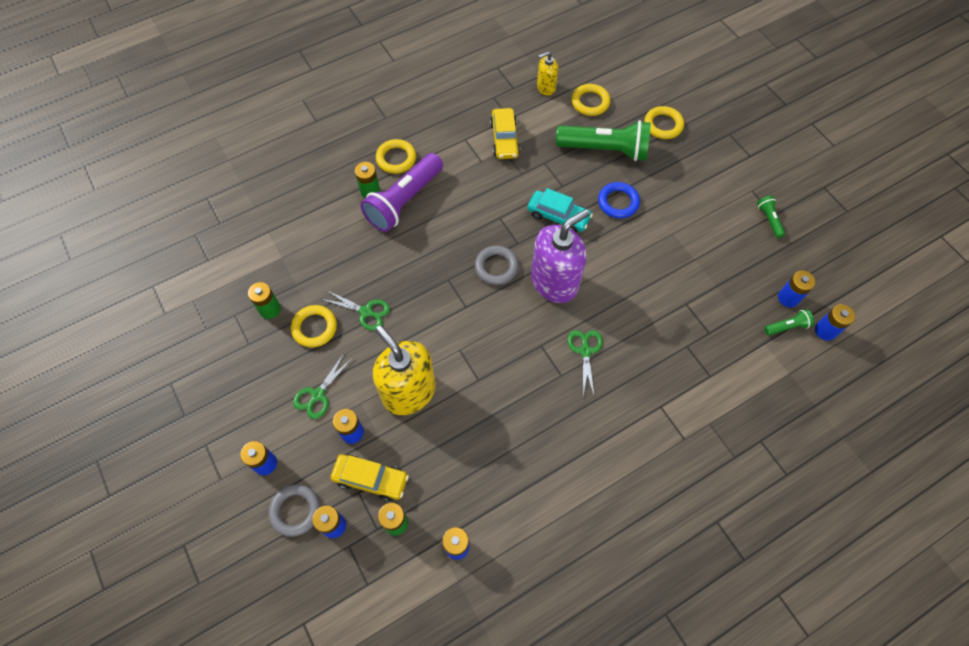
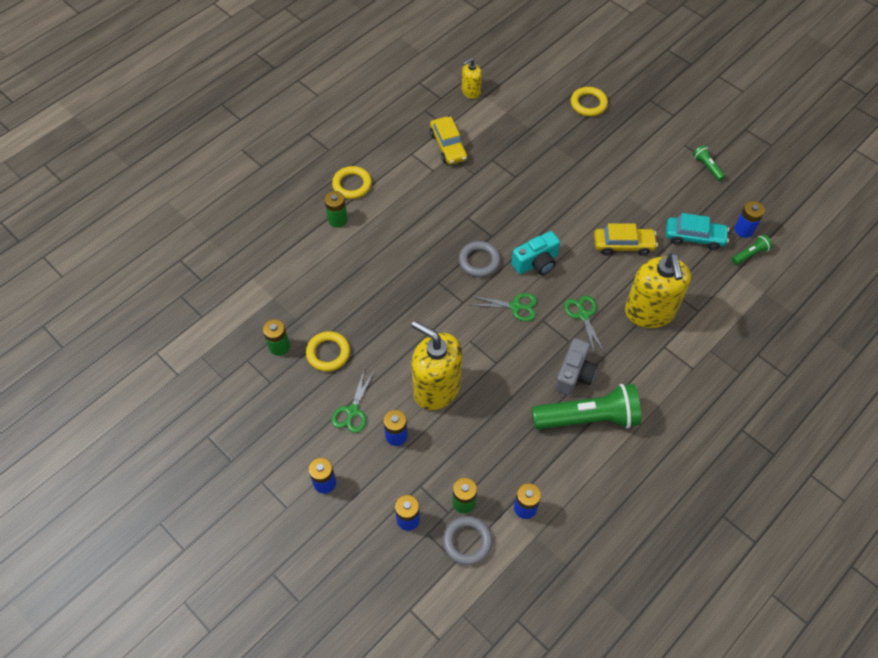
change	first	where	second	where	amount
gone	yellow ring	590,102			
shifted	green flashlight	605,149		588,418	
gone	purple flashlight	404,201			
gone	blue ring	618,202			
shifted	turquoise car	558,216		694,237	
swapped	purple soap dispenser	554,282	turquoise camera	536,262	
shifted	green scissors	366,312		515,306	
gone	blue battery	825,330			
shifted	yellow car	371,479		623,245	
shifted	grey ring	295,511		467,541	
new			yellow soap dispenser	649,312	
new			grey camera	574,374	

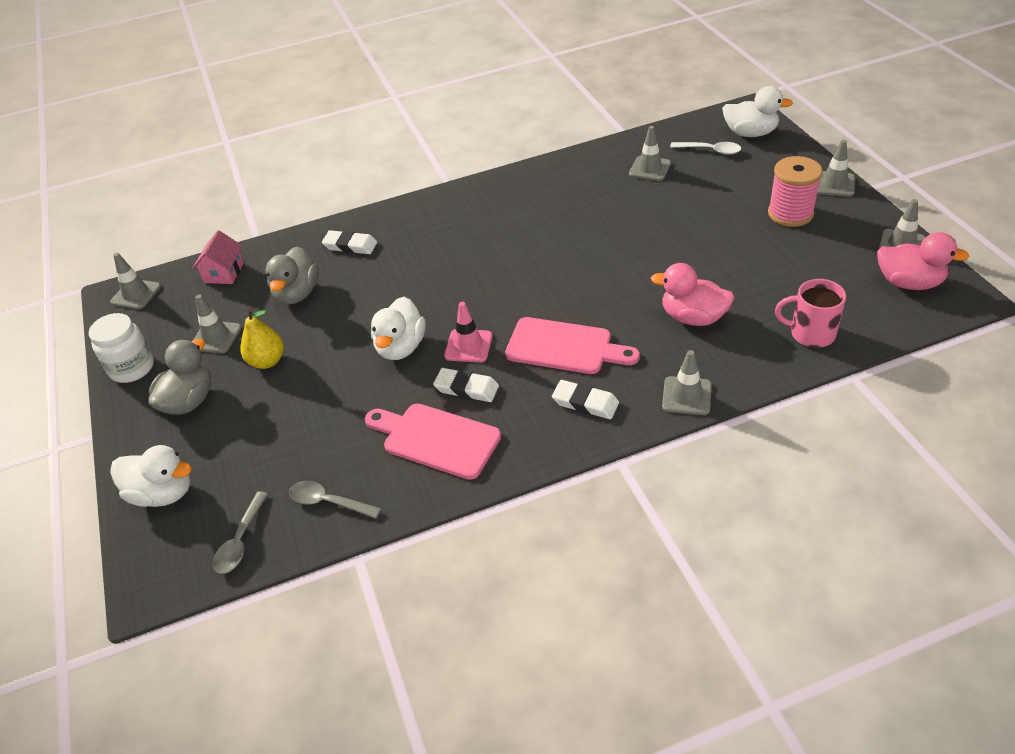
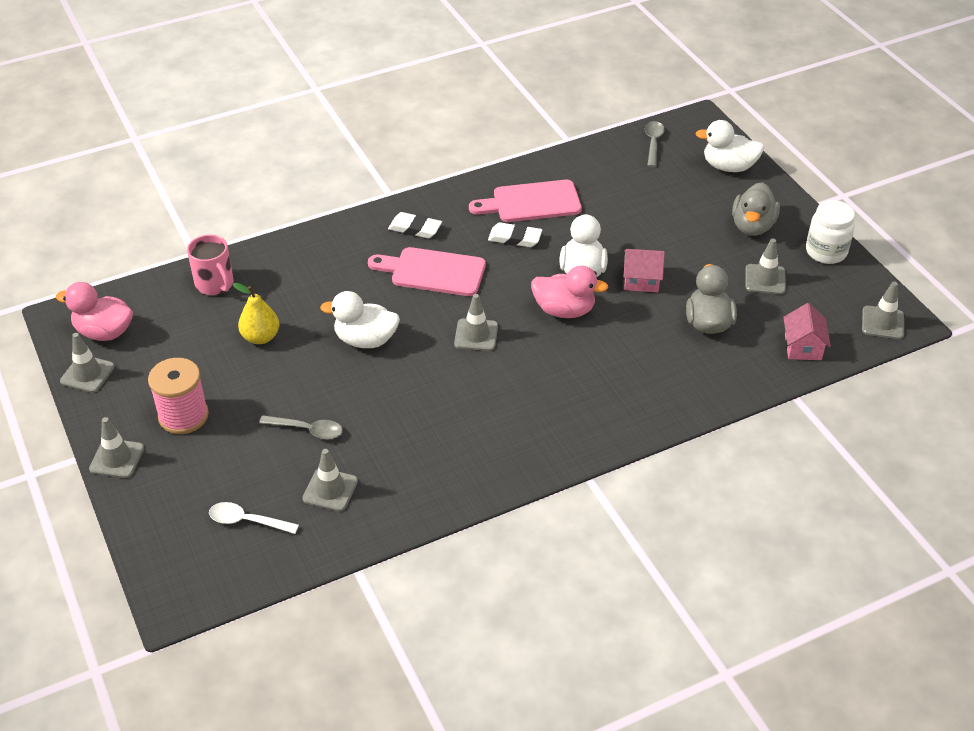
change	first	where	second	where	amount
shifted	white duck	750,133		365,340	
gone	white eraser	350,246			
shifted	pink duck	693,317		564,310	
rotated	pink mug	810,333		215,284	45 degrees clockwise
gone	pink traffic cone	468,346			
shifted	yellow pear	267,361		261,337	
shifted	grey traffic cone	686,396		476,335	
rotated	pink cutting board	436,439		531,202	150 degrees clockwise
shifted	grey spoon	328,502		308,430	
new			pink house	641,280	

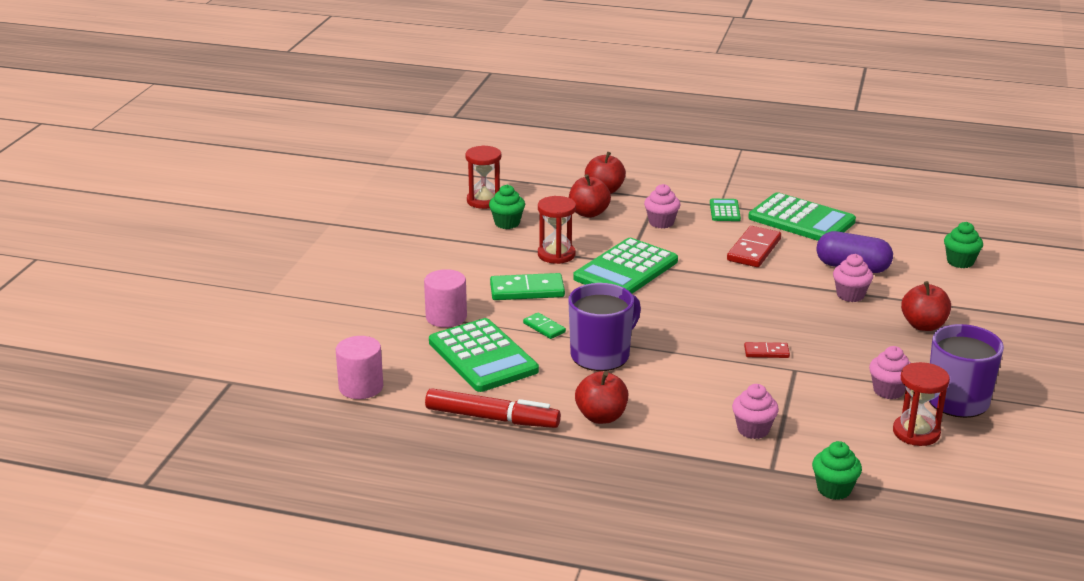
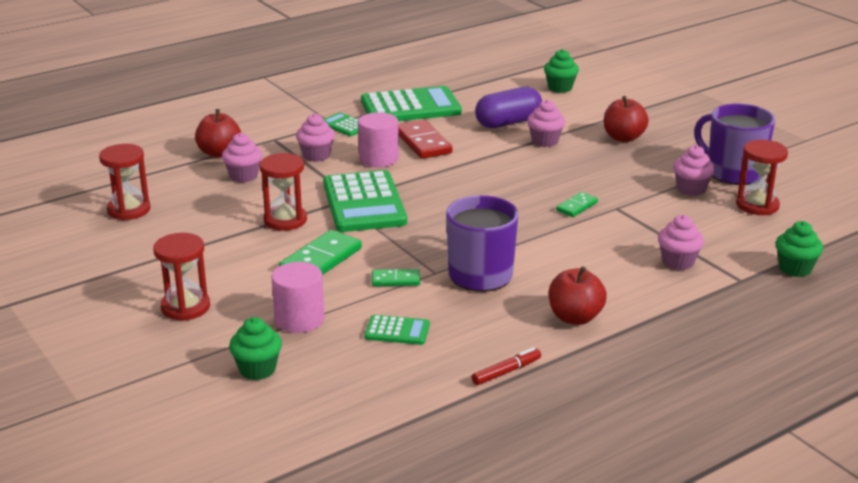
change	first	where	second	where	amount
swapped	red apple	589,213	pink cupcake	243,176	
shifted	green cupcake	507,223		257,369	
scaled	green calculator	482,357		397,331	x0.47
shifted	pink cylinder	361,387		378,159	
repainted	red domino	766,352	green domino	576,206	
scaled	red marker	492,418		506,372	x0.51
new			red hourglass	185,307	

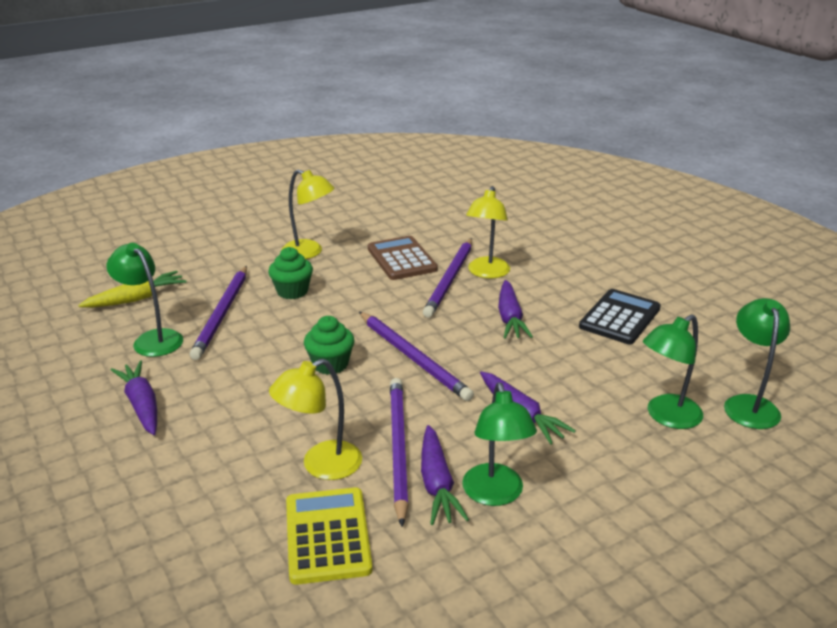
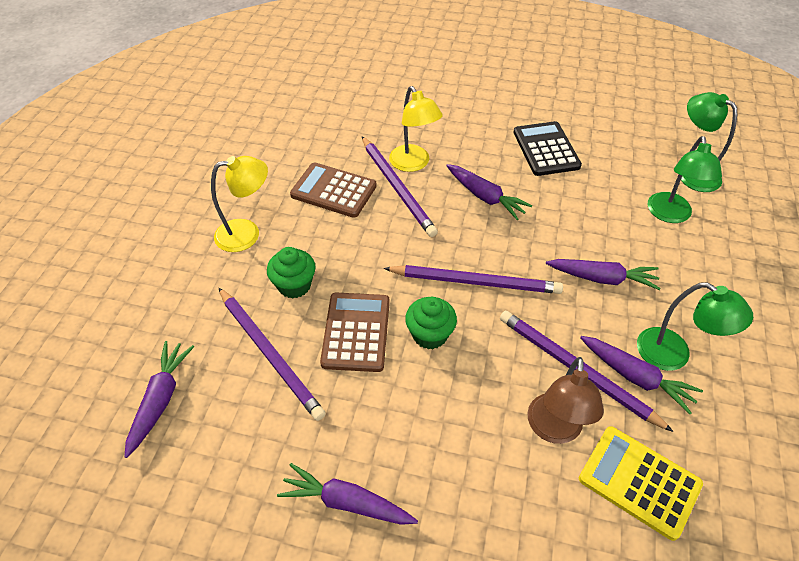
change	first	where	second	where	amount
gone	green lamp	152,339			
repainted	yellow carrot	136,299	purple carrot	160,400	
repainted	yellow lamp	321,465	brown lamp	554,430	
new			brown calculator	356,332	

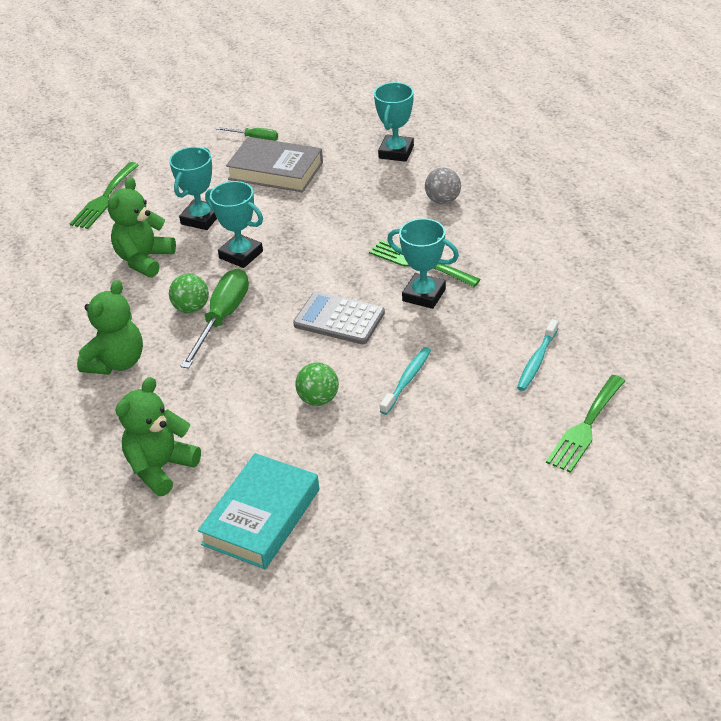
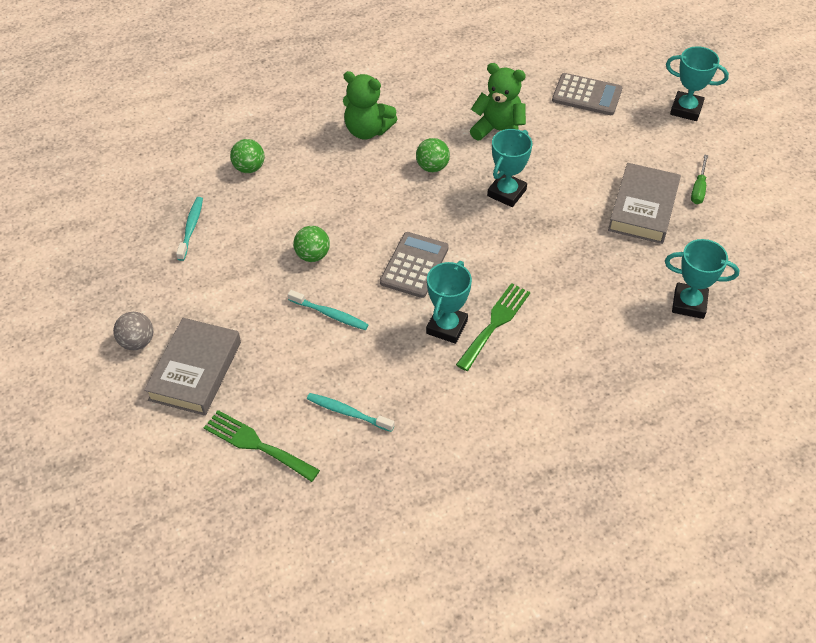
change	first	where	second	where	amount
shifted	turquoise trophy	201,218		686,109	
swapped	green fork	104,199	grey calculator	586,95	
shifted	grey ball	443,200		137,342	
gone	green screwdriver	222,318			
swapped	green teddy bear	161,468	green ball	249,168	
swapped	turquoise book	261,517	turquoise toothbrush	191,228	
new			grey book	195,371	

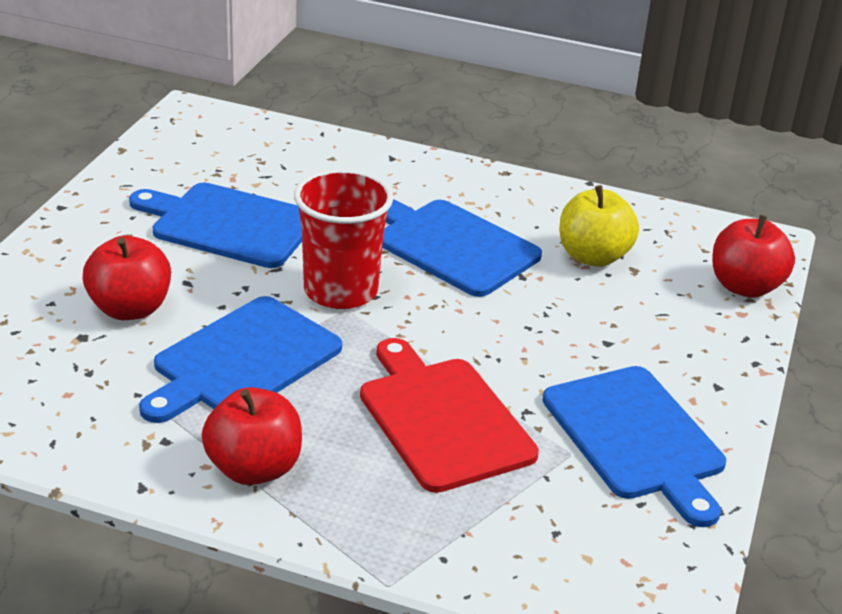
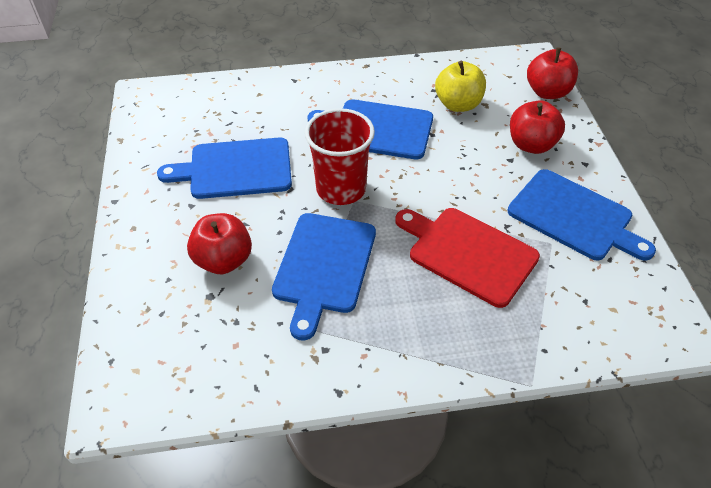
change	first	where	second	where	amount
shifted	red apple	254,468		531,145	

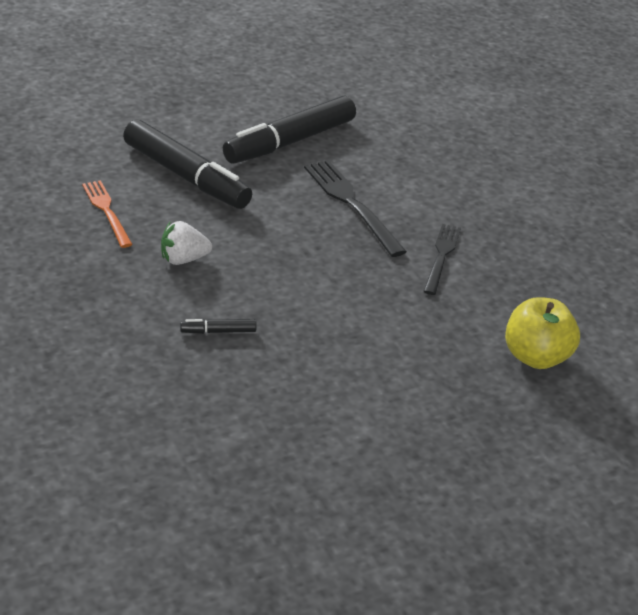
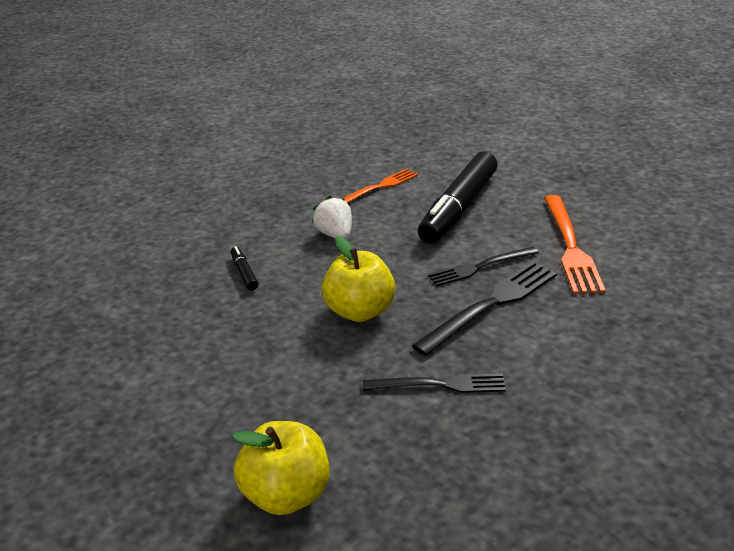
change	first	where	second	where	amount
swapped	black marker	290,142	orange fork	570,246	
new			yellow apple	360,311	
new			black fork	480,267	

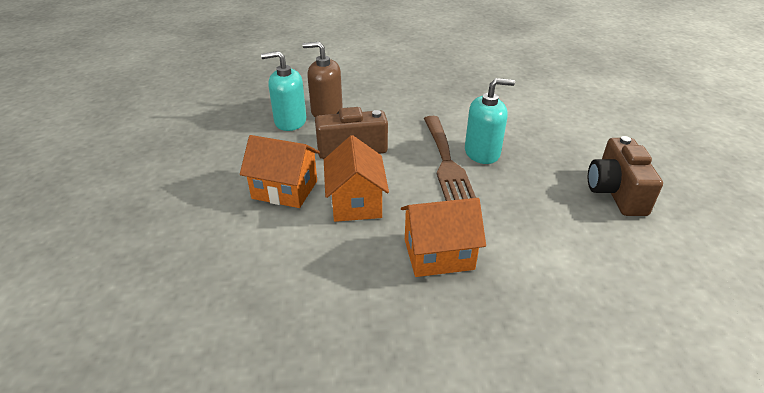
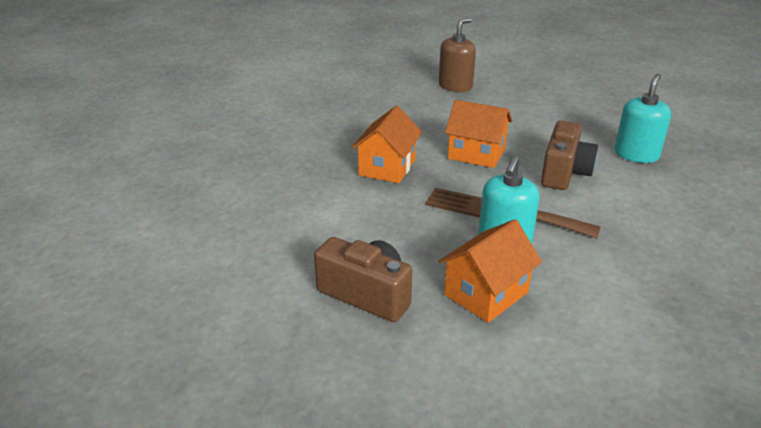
change	first	where	second	where	amount
shifted	brown soap dispenser	326,111		455,86	
shifted	orange house	285,190		486,293	

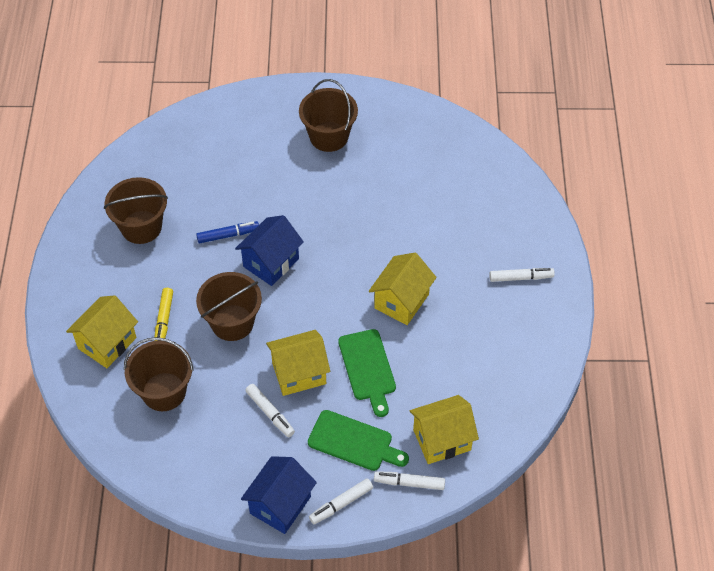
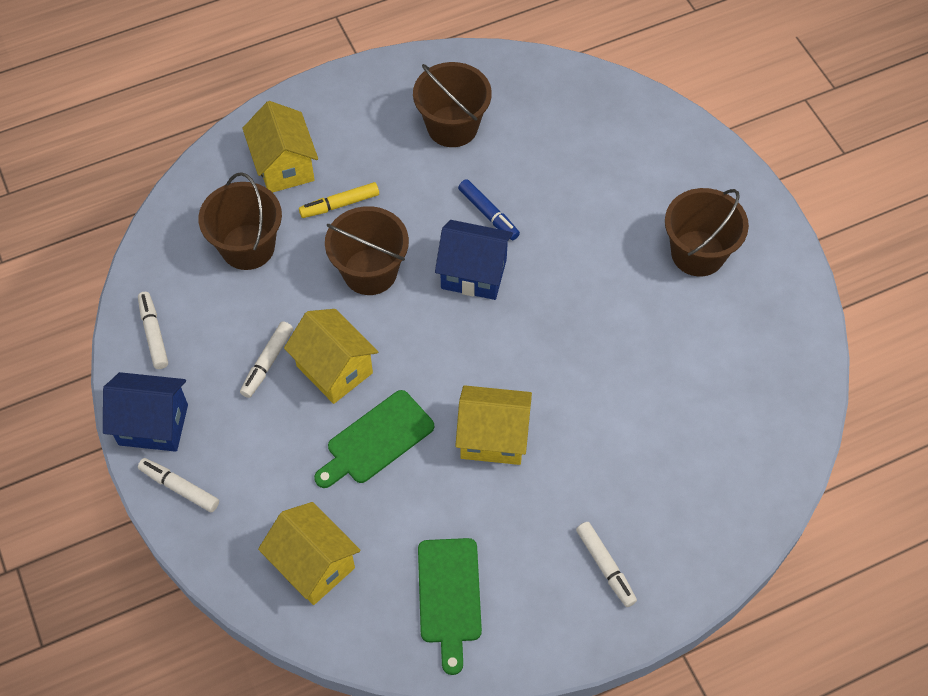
change	first	where	second	where	amount
rotated	yellow house	107,343		284,166	60 degrees clockwise
shifted	green cutting board	354,442		449,596	
shifted	white marker	409,483		154,333	

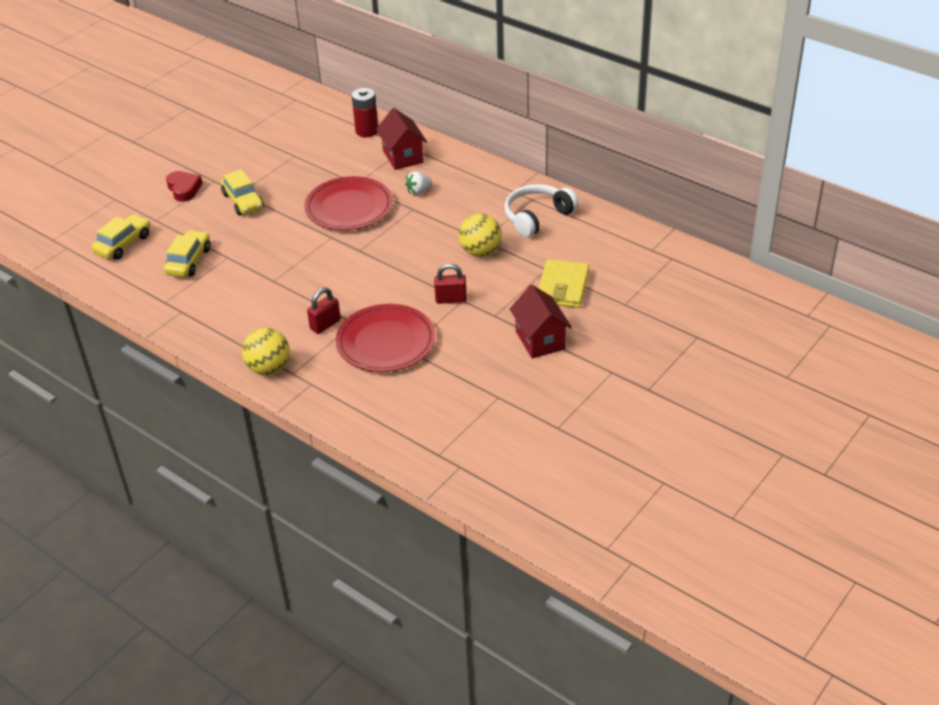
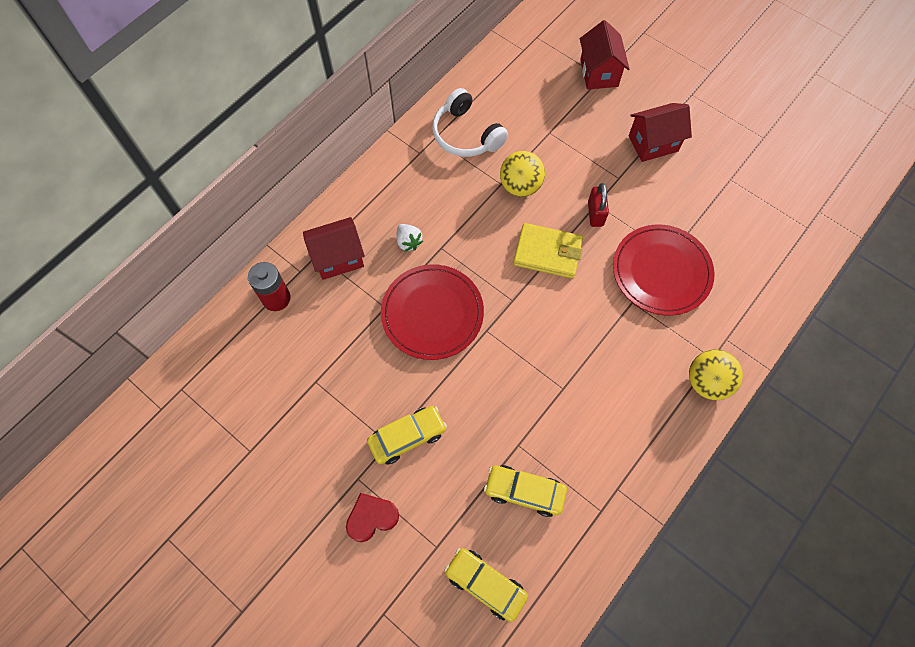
change	first	where	second	where	amount
shifted	yellow wallet	563,287		547,253	
gone	red padlock	325,325			
new			red house	599,73	

